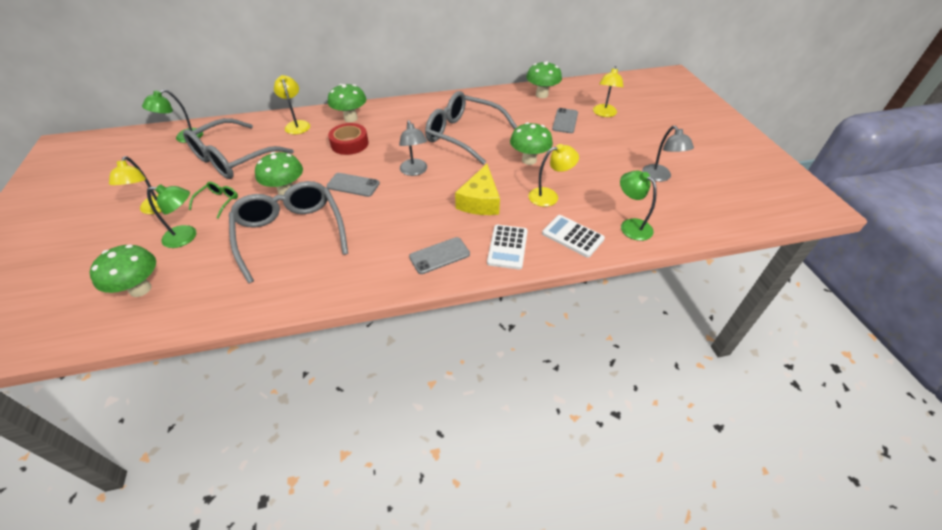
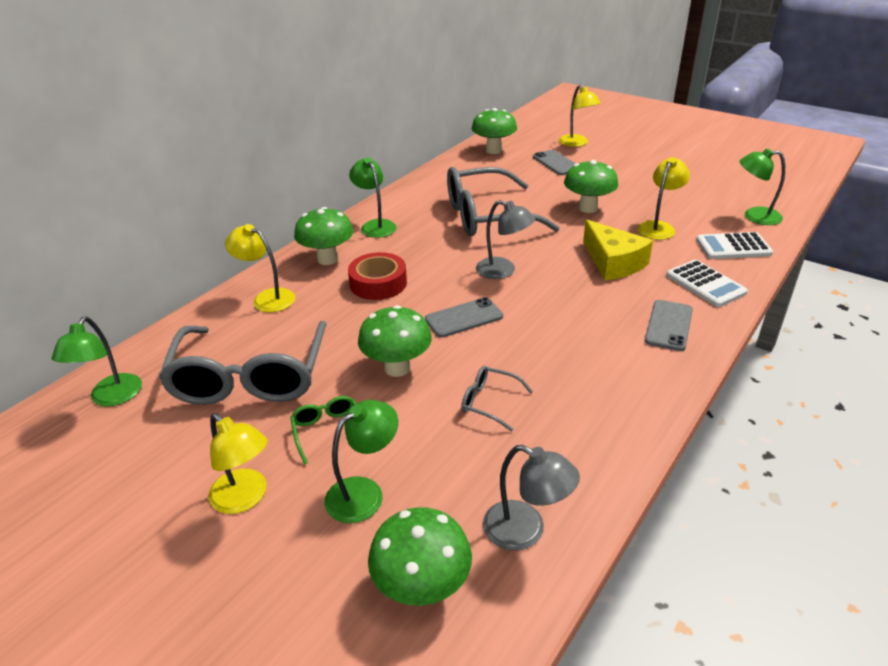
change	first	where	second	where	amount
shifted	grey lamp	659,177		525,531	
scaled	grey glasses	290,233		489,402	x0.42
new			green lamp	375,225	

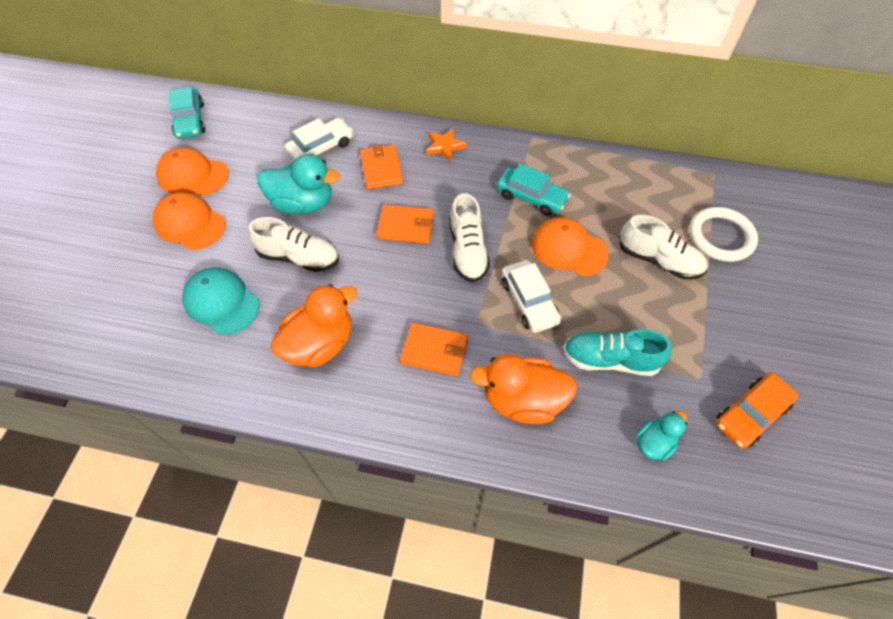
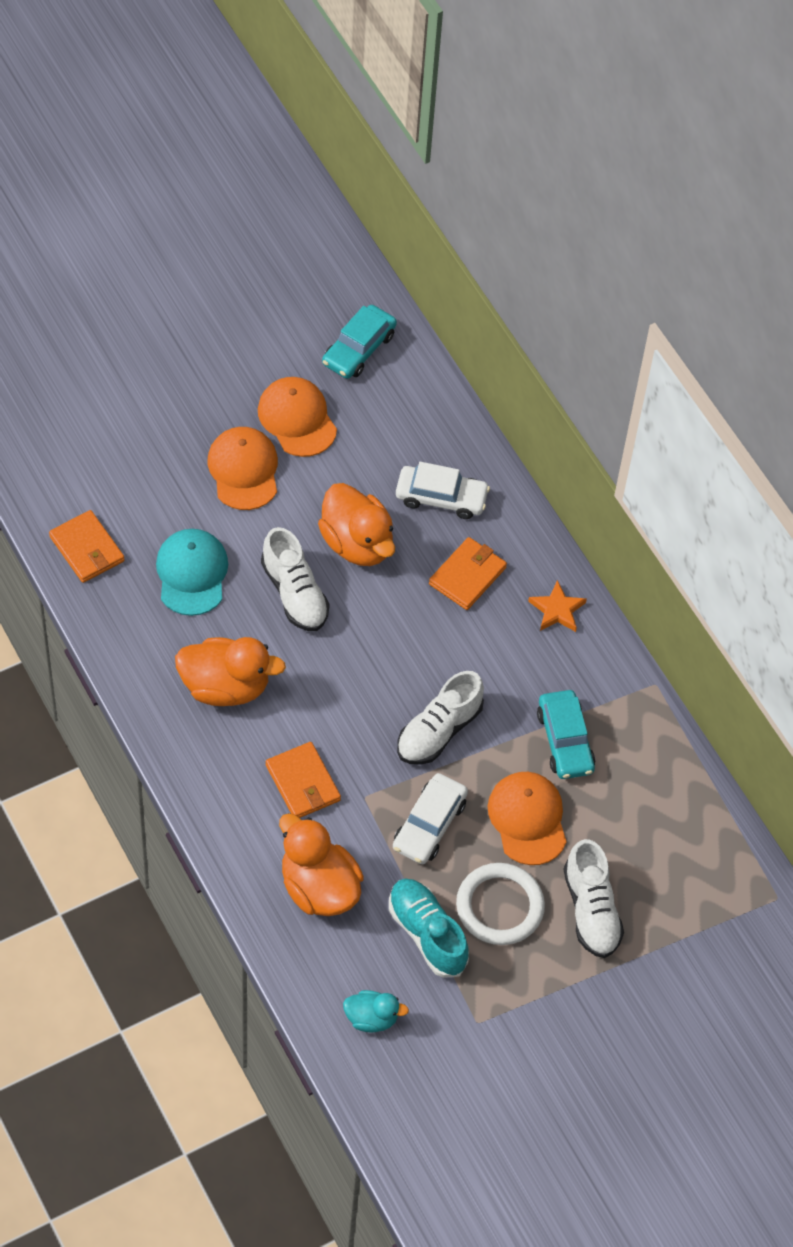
change	first	where	second	where	amount
repainted	turquoise duck	303,203	orange duck	357,543	
shifted	orange wallet	406,226		87,549	
shifted	white ring	720,237		499,906	
gone	orange car	750,414			

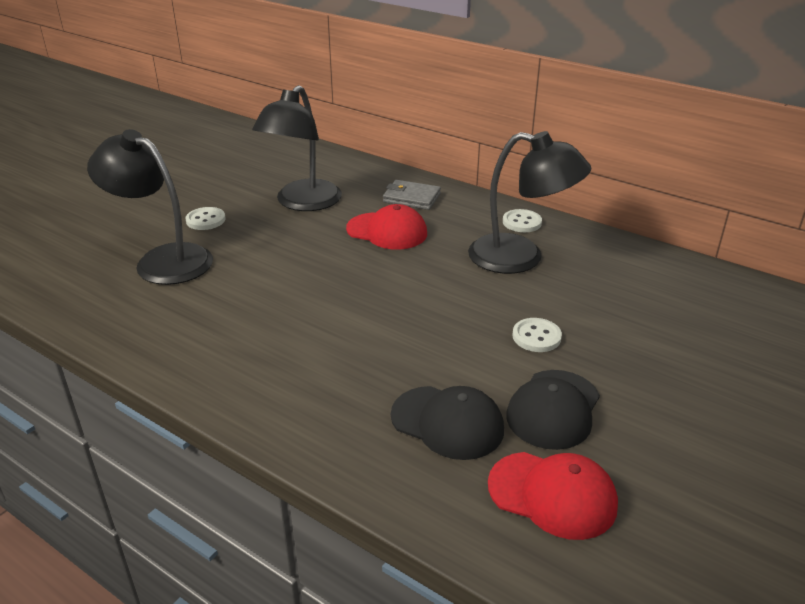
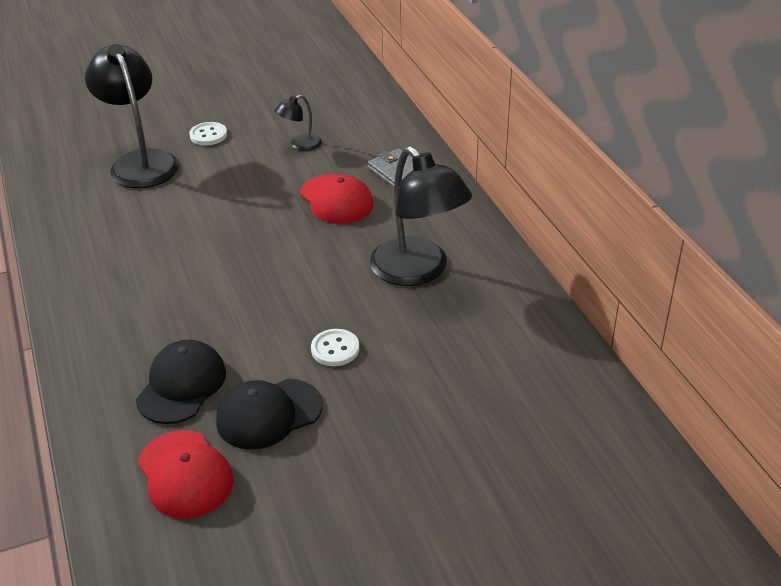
change	first	where	second	where	amount
scaled	black lamp	302,203		300,145	x0.47
gone	white button	522,222			
rotated	black cap	447,422		181,385	135 degrees counterclockwise

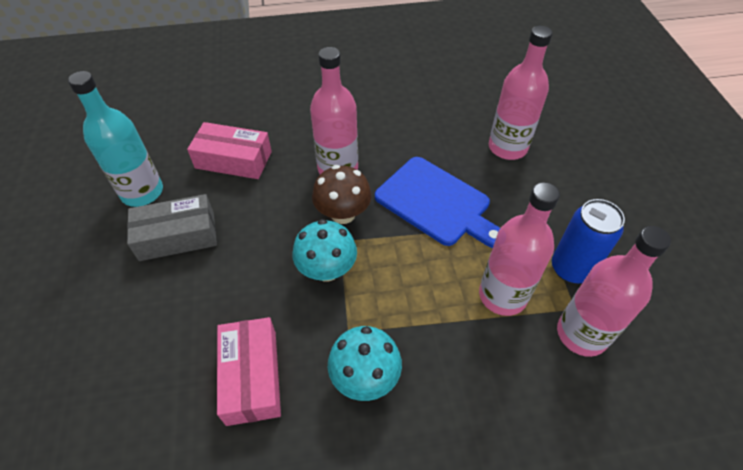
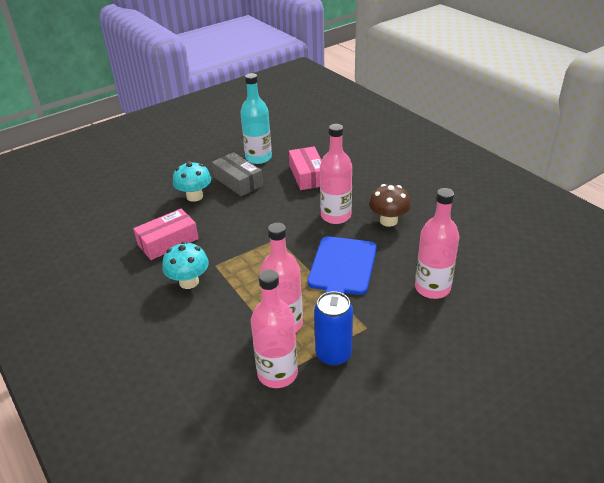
change	first	where	second	where	amount
shifted	brown mushroom	343,214		388,221	
shifted	turquoise mushroom	327,270		194,196	

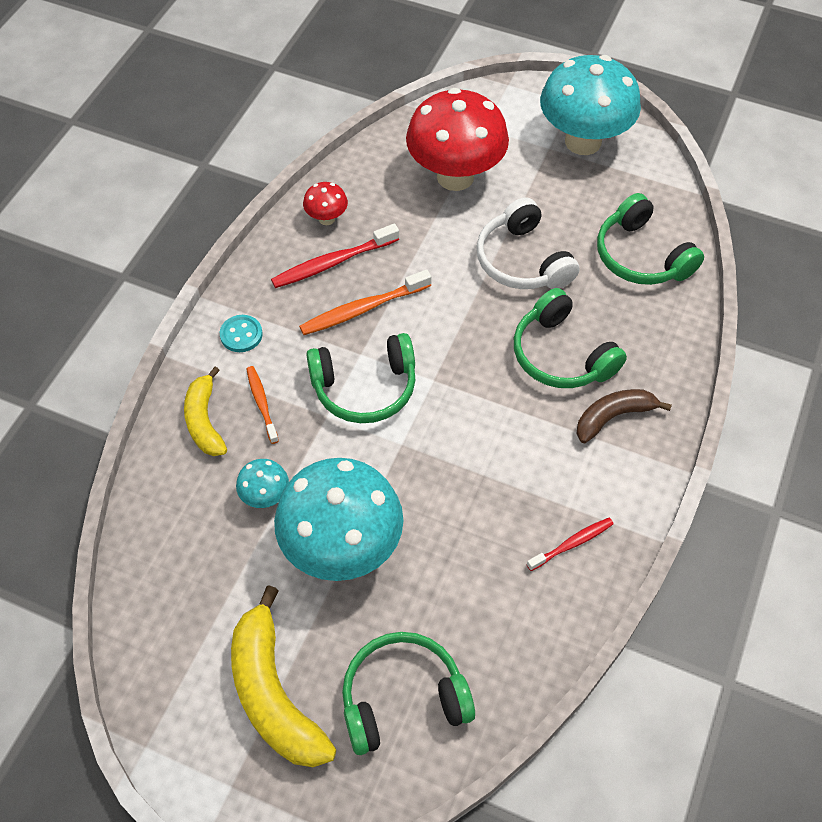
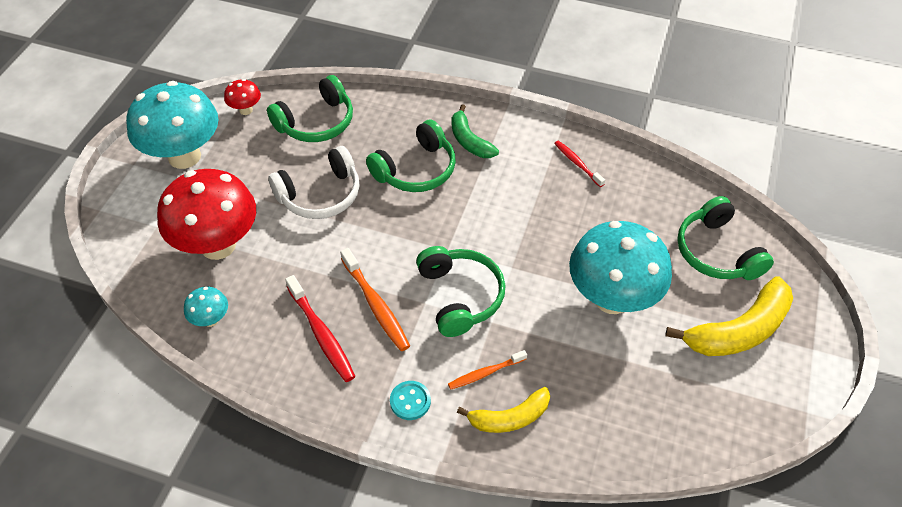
change	first	where	second	where	amount
shifted	red mushroom	326,219		246,110	
repainted	brown banana	613,417	green banana	469,141	
shifted	turquoise mushroom	265,496		211,319	

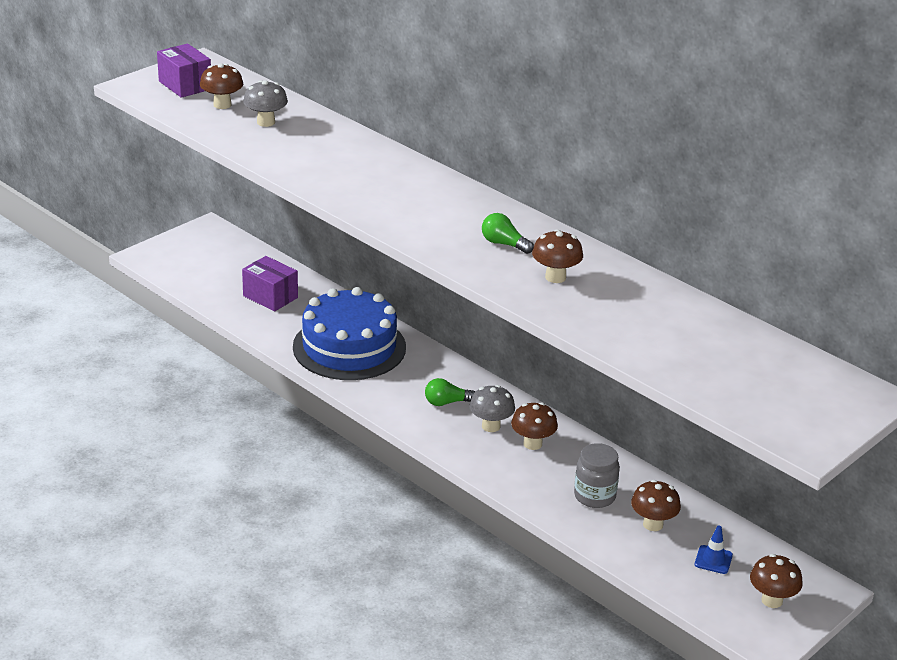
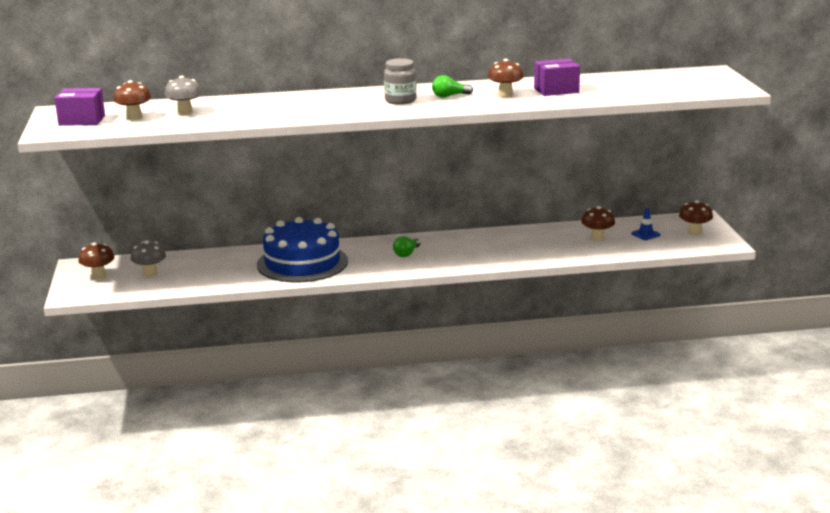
change	first	where	second	where	amount
shifted	purple box	270,297		556,90	
shifted	grey mushroom	491,426		150,274	
shifted	brown mushroom	532,444		98,276	
shifted	grey jar	594,496		400,100	

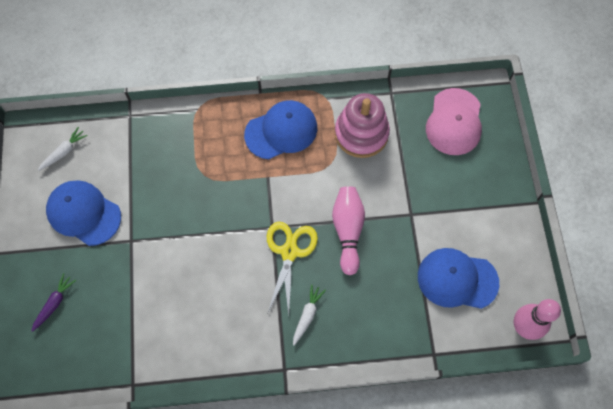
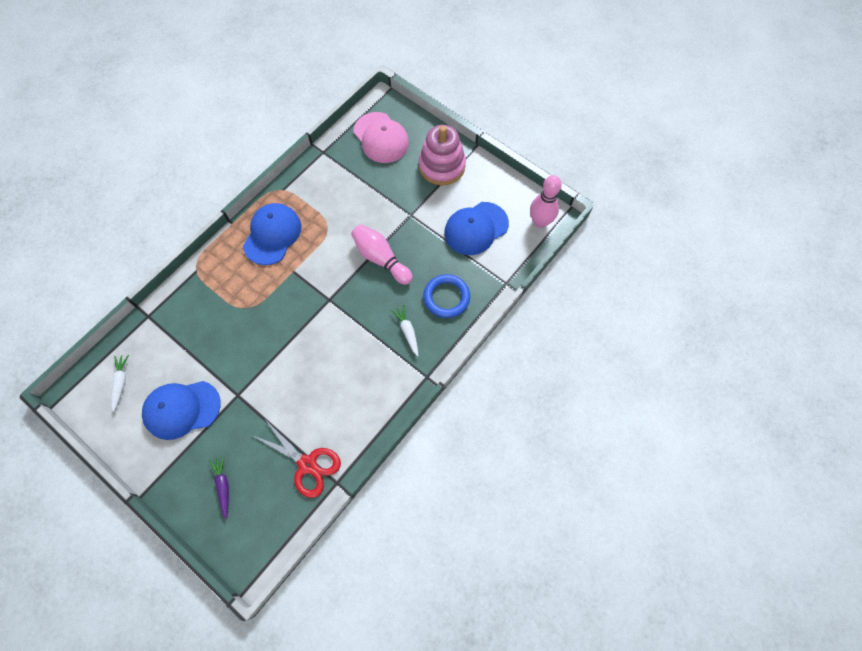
change	first	where	second	where	amount
shifted	pink stacking toy	361,134		442,166	
gone	yellow scissors	289,252			
new			blue ring	446,297	
new			red scissors	307,464	

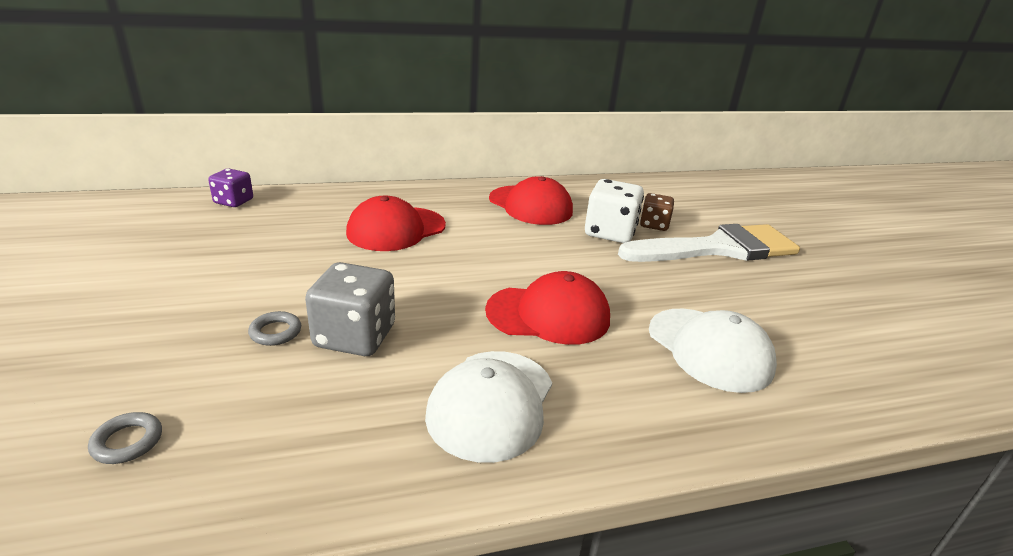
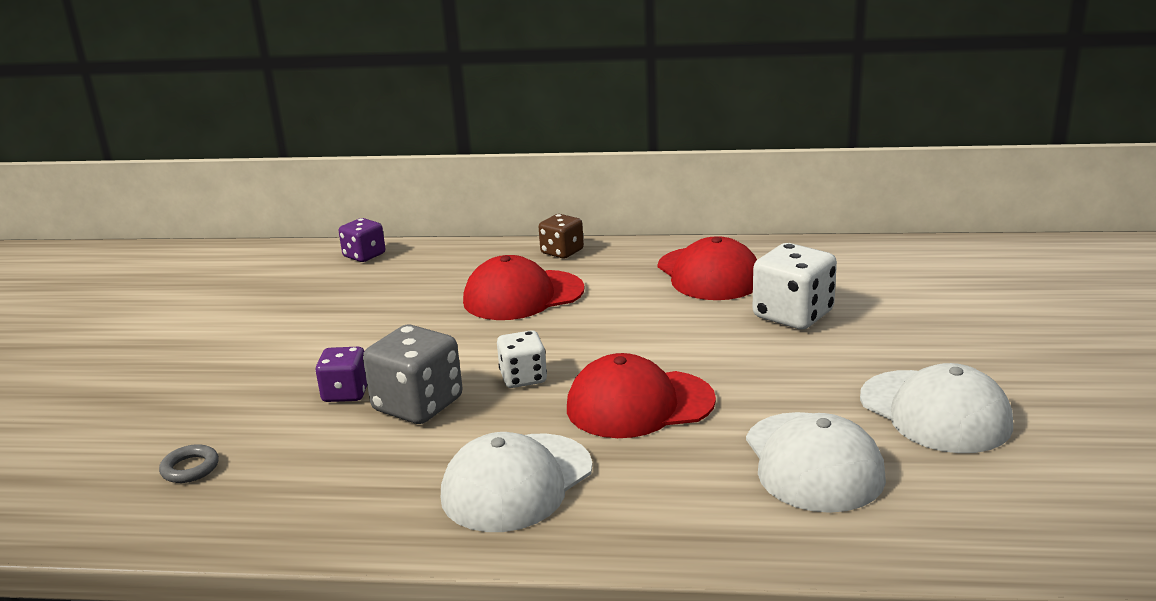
change	first	where	second	where	amount
shifted	brown dice	654,225		562,252	
gone	white brush	718,248			
rotated	red cap	548,314		639,404	150 degrees clockwise
swapped	grey ring	275,332	purple dice	346,393	
new			white dice	523,378	
new			white cap	935,412	

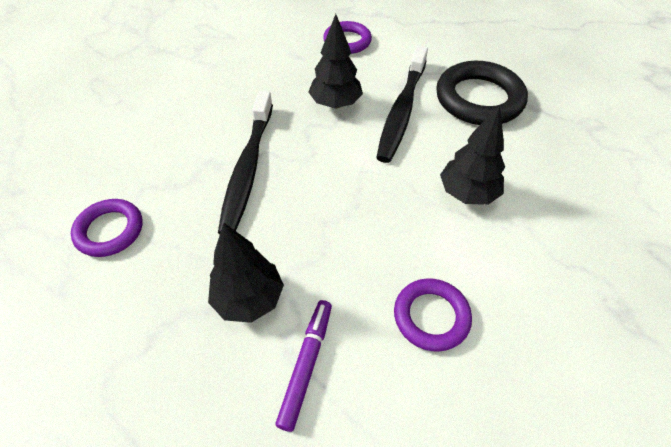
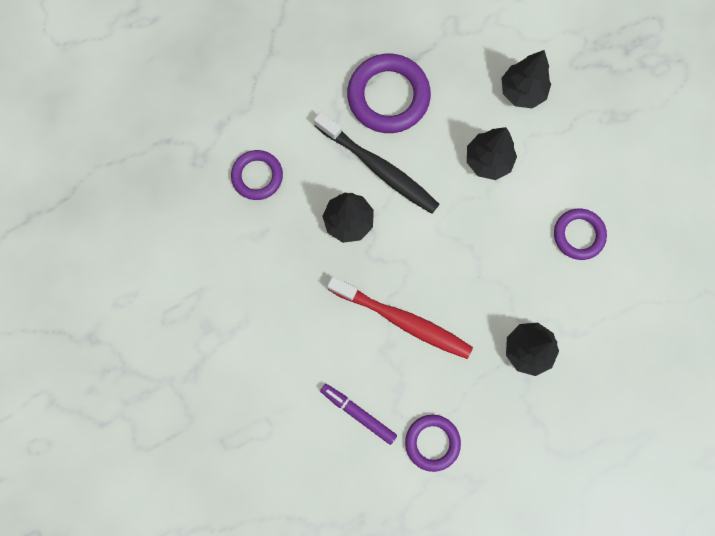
change	first	where	second	where	amount
repainted	black ring	479,99	purple ring	388,96	
repainted	black toothbrush	248,168	red toothbrush	403,320	
shifted	purple marker	306,365		358,413	
new			black tree	522,92	

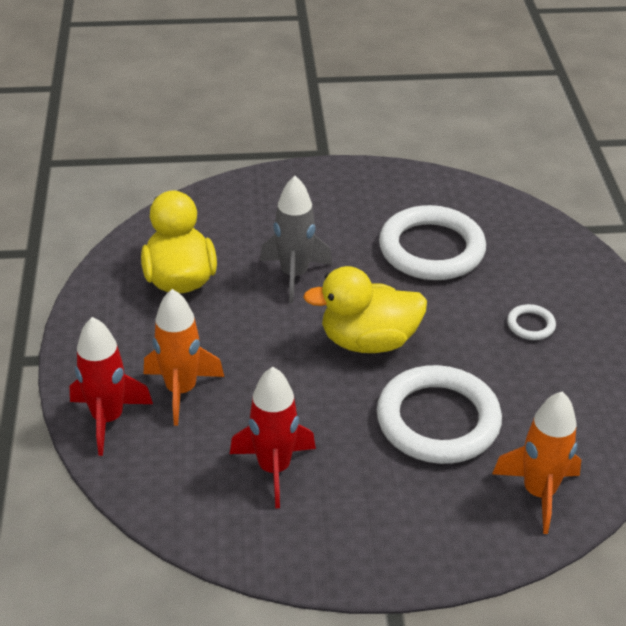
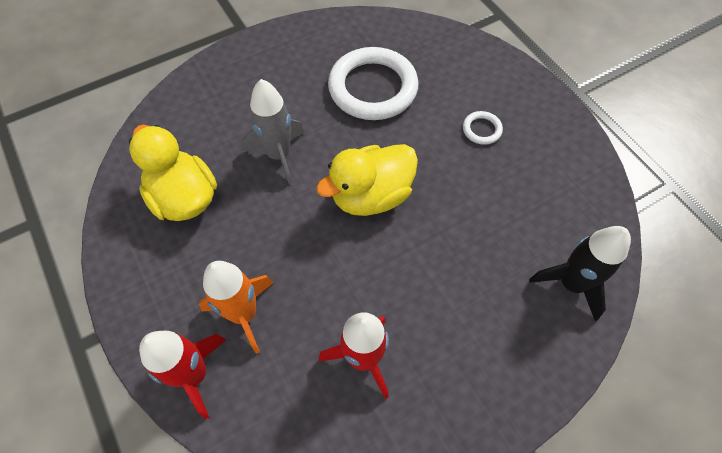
change	first	where	second	where	amount
gone	white ring	438,420			
repainted	orange rocket	538,493	black rocket	571,284	

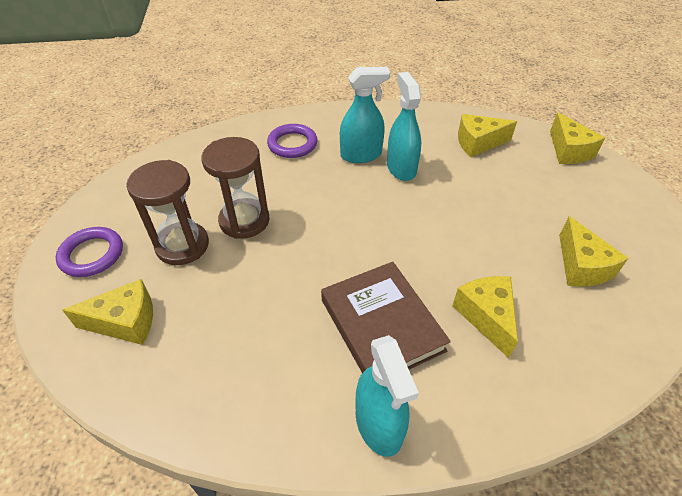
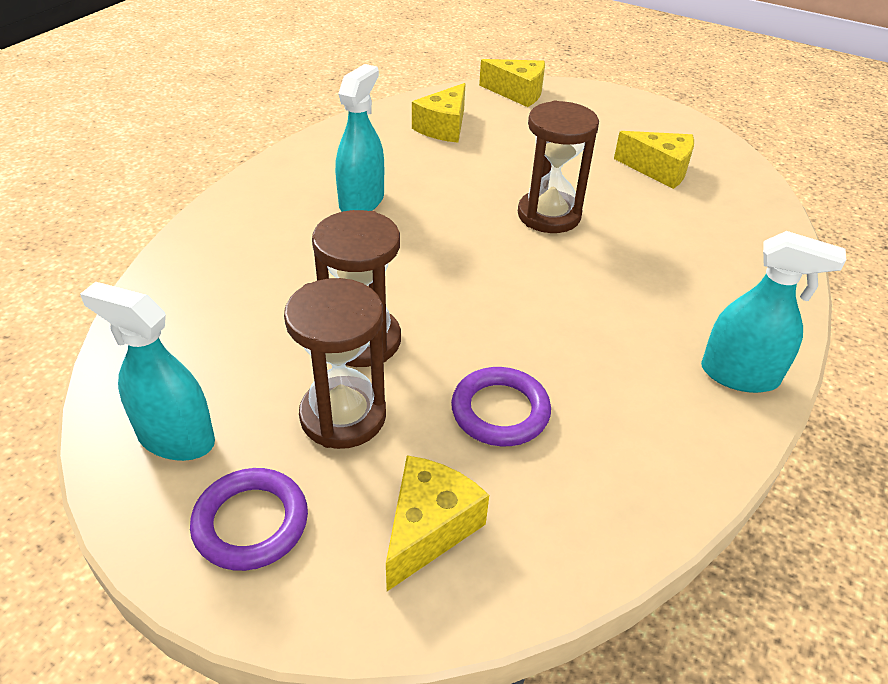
change	first	where	second	where	amount
shifted	turquoise spray bottle	401,168		176,438	
shifted	purple ring	292,144		500,411	
gone	brown book	382,325			
gone	yellow cheese	486,316			
new			brown hourglass	549,215	

